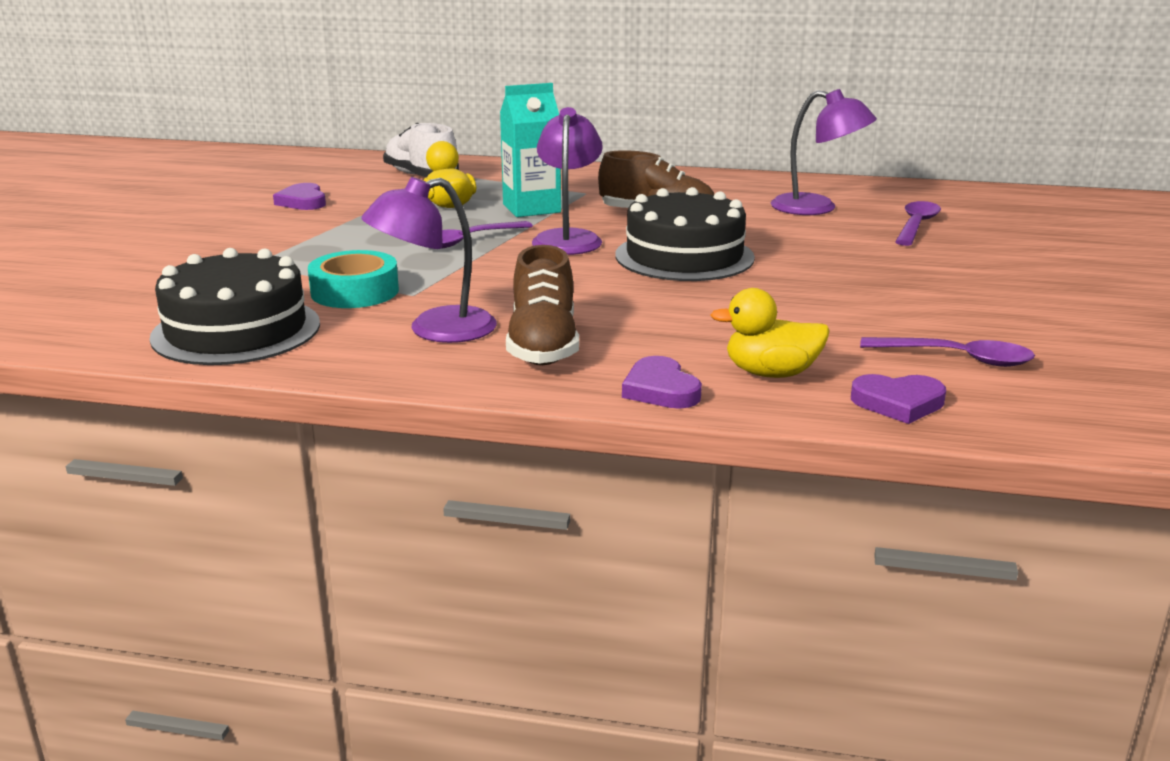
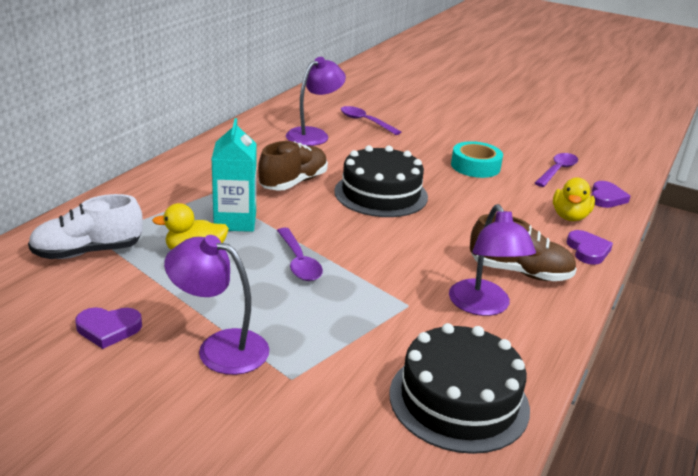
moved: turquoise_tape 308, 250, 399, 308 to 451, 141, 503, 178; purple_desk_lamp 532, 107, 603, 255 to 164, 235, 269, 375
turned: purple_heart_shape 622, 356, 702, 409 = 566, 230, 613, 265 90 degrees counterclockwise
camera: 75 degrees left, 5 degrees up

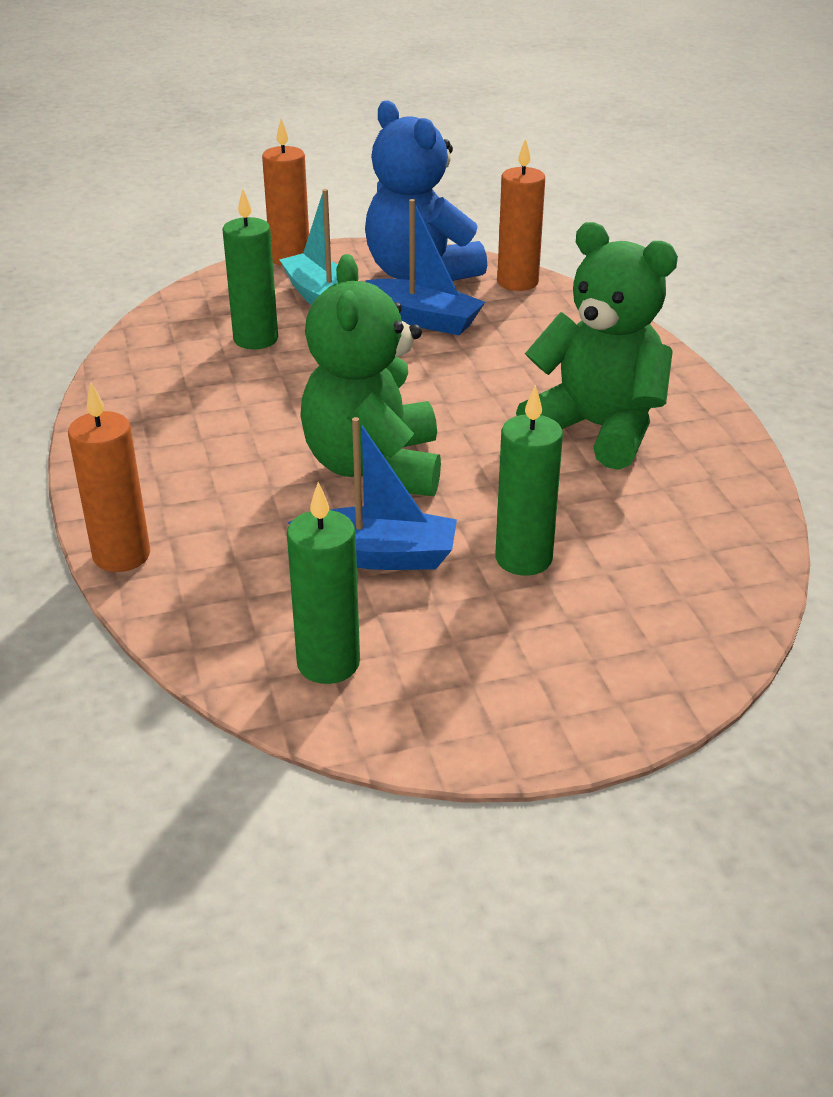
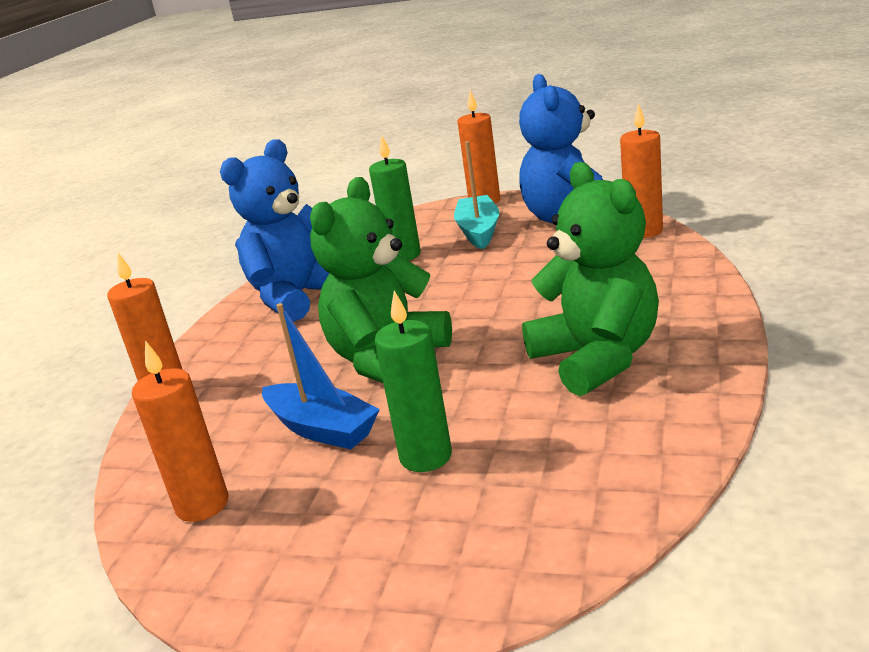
removed: royal_blue_toy_boat 365, 199, 485, 335
added: royal_blue_teddy_bear 220, 139, 329, 322
recoloured: leaf-green_wax_candle 287, 482, 360, 684 to bright_orange_wax_candle 132, 340, 229, 522
camera: 35 degrees right, 10 degrees down

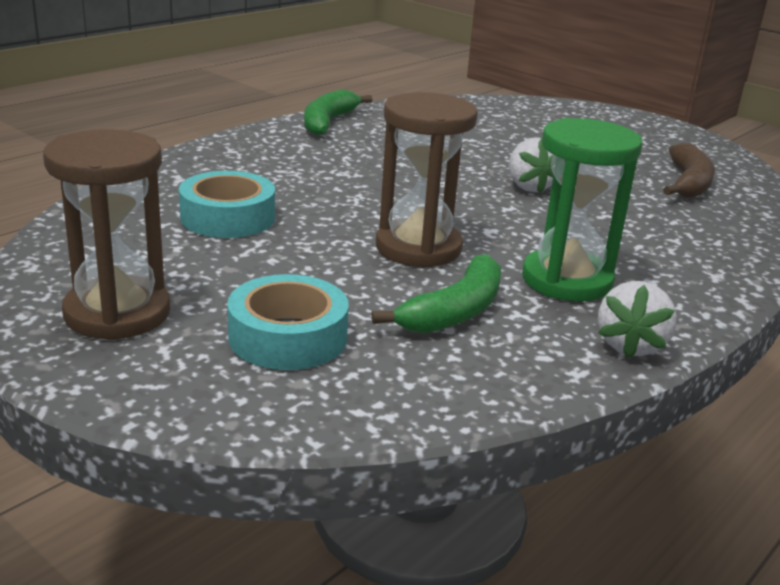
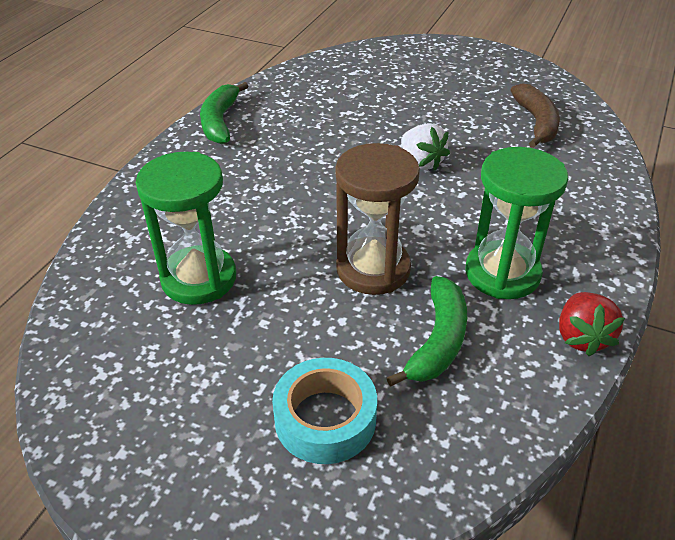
removed: brown_sandglass 43, 129, 170, 340
replaced: turquoise_tape 179, 171, 275, 238 to leaf-green_sandglass 136, 152, 236, 305
recoloured: white_toy_strawberry 598, 281, 677, 359 to scarlet_toy_strawberry 559, 292, 625, 356
camera: 15 degrees left, 15 degrees up

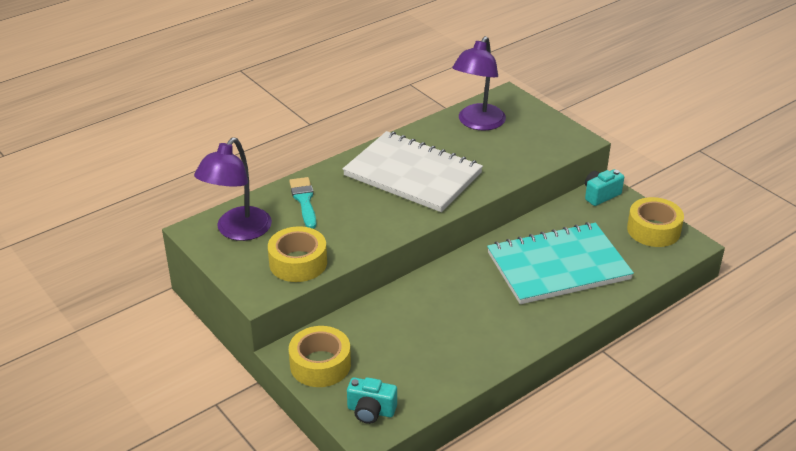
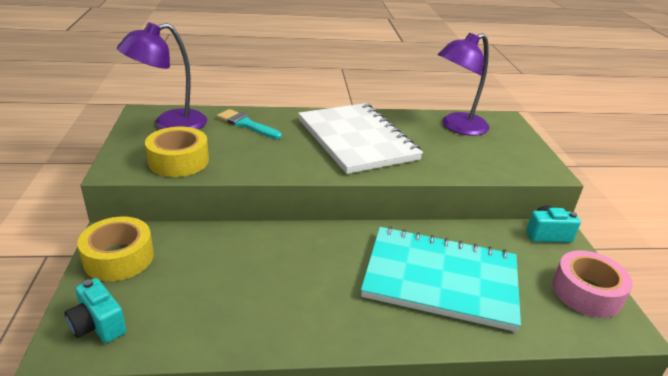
recoloured: bright_yellow_tape 627, 197, 684, 247 to pink_tape 552, 250, 633, 318
turned: turquoise_paintbrush 289, 177, 316, 229 = 217, 109, 282, 139 75 degrees counterclockwise
camera: 30 degrees right, 5 degrees down

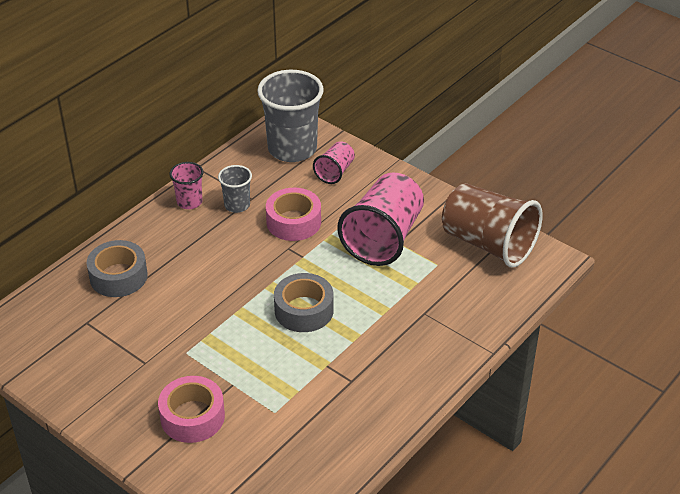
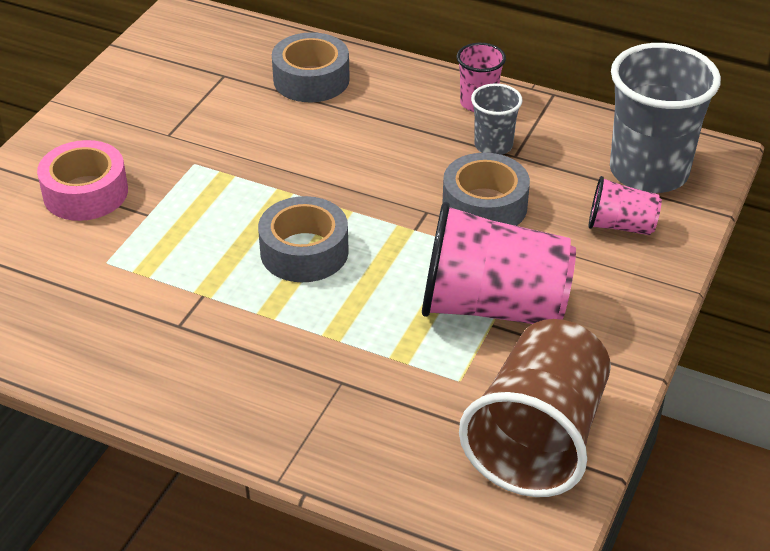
recoloured: pink_tape 266, 188, 321, 241 to ash-grey_tape 443, 153, 530, 226
camera: 75 degrees right, 0 degrees up

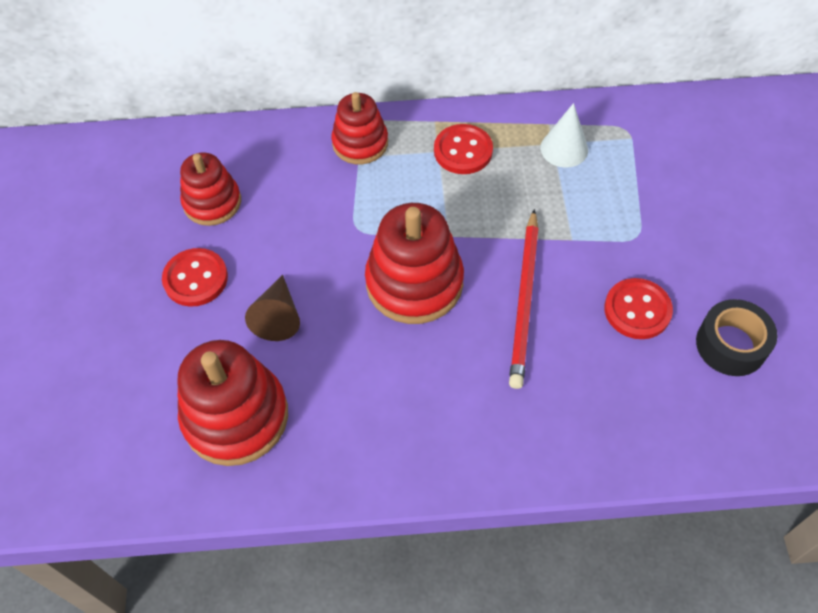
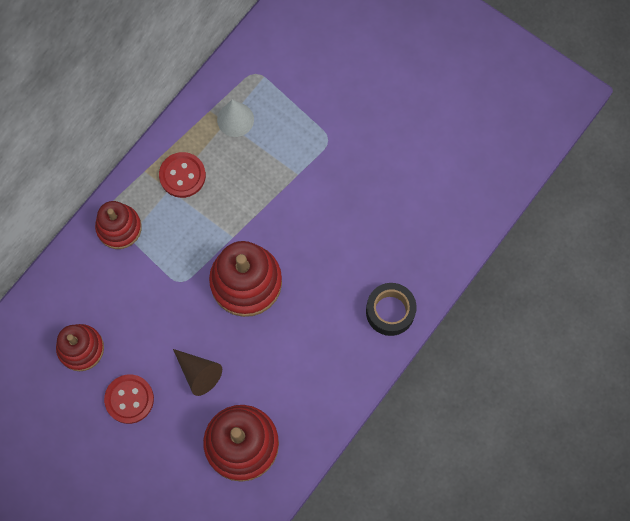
removed: scarlet_lead_pencil 509, 209, 539, 389; scarlet_button 604, 278, 673, 339
moved: ebony_tape 696, 299, 777, 376 to 366, 283, 417, 336
camera: 50 degrees left, 15 degrees up

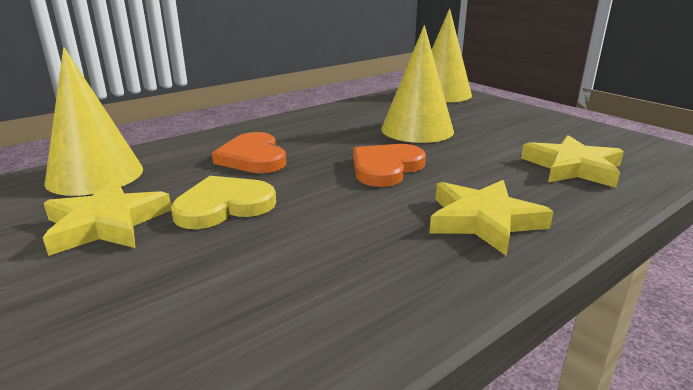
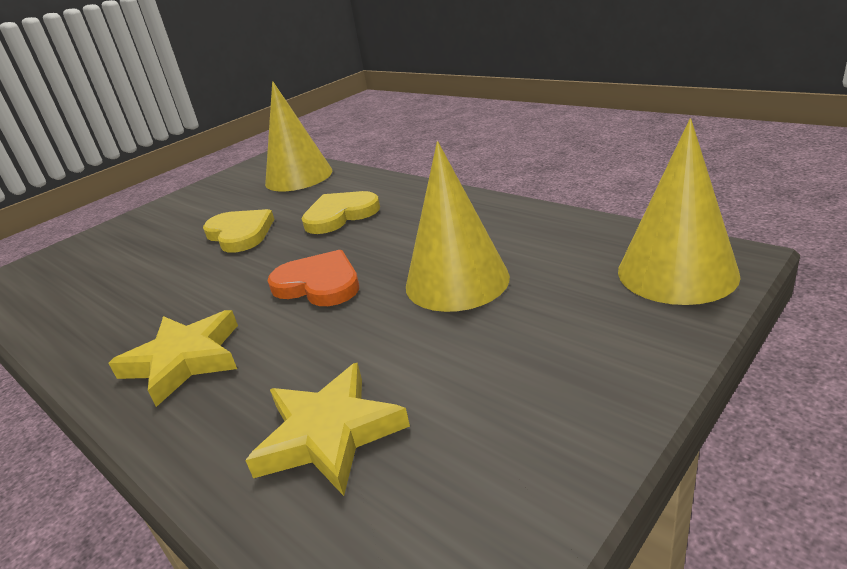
removed: bright_yellow_star 43, 180, 171, 256
recoloured: bright_orange_heart_shape 212, 132, 286, 173 to bright_yellow_heart_shape 302, 191, 380, 234
camera: 85 degrees right, 5 degrees up

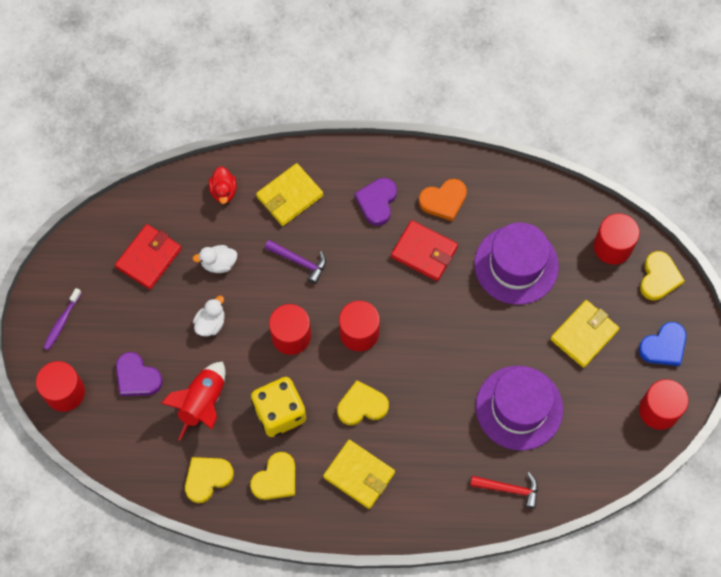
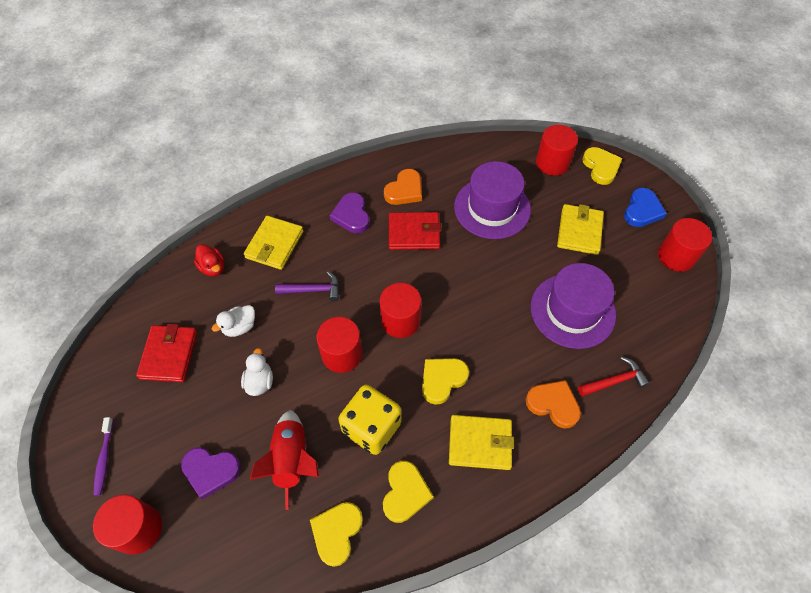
added: bright_orange_heart_shape 526, 380, 581, 428
camera: 30 degrees left, 10 degrees down

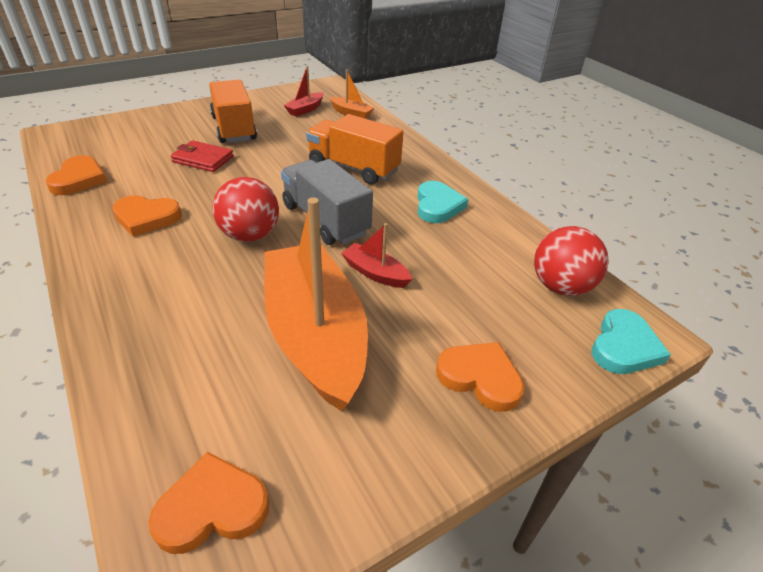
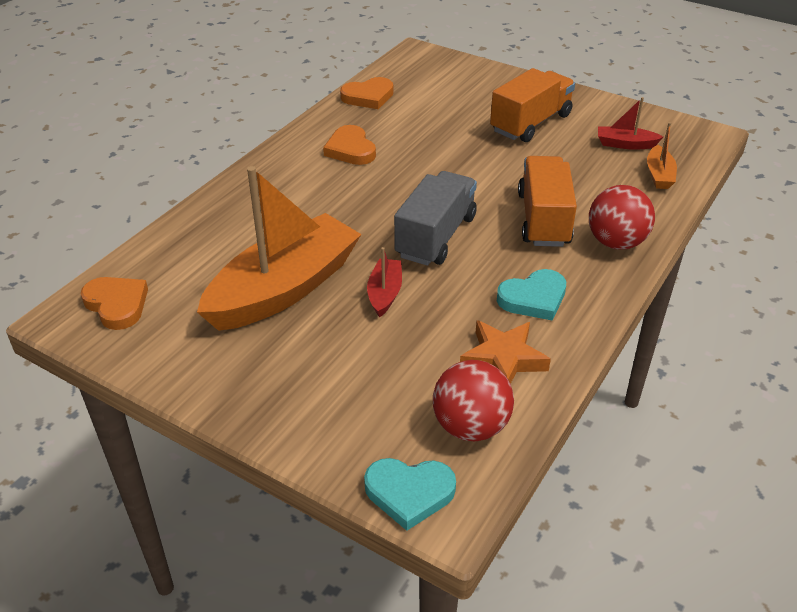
removed: scarlet_card_wallet 170, 140, 234, 172; bright_orange_heart_shape 436, 342, 524, 412
added: bright_orange_star 460, 320, 551, 384
moved: scarlet_ball 213, 177, 279, 242 to 589, 185, 655, 250
camera: 65 degrees right, 0 degrees up

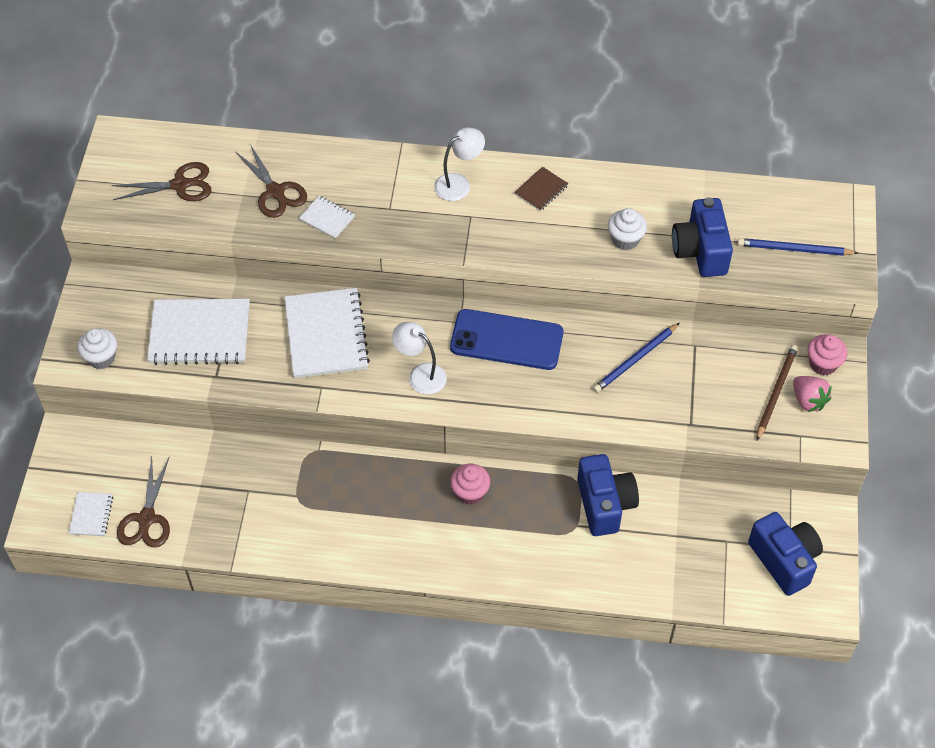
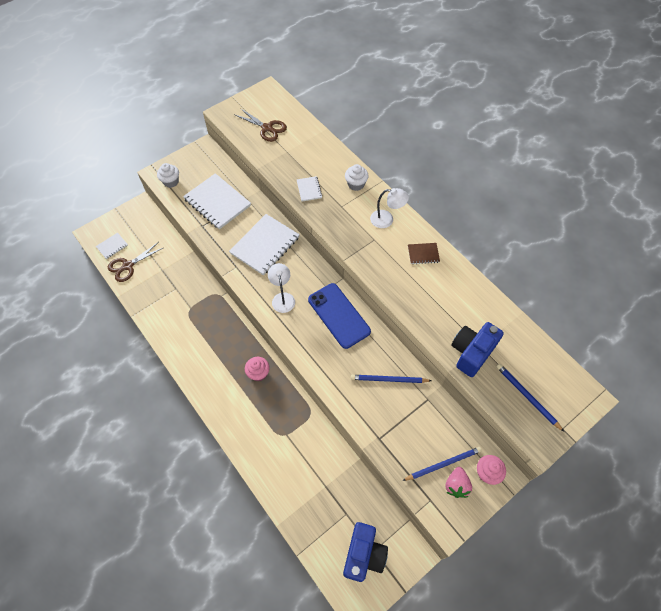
removed: brown_shears 236, 144, 307, 218; royal_blue_camera 577, 454, 639, 536
moved: white_cupcake 608, 208, 647, 250 to 345, 164, 369, 191
recoloured: brown_lead_pencil 757, 345, 798, 440 to royal_blue_lead_pencil 402, 447, 482, 481
camera: 45 degrees right, 5 degrees up

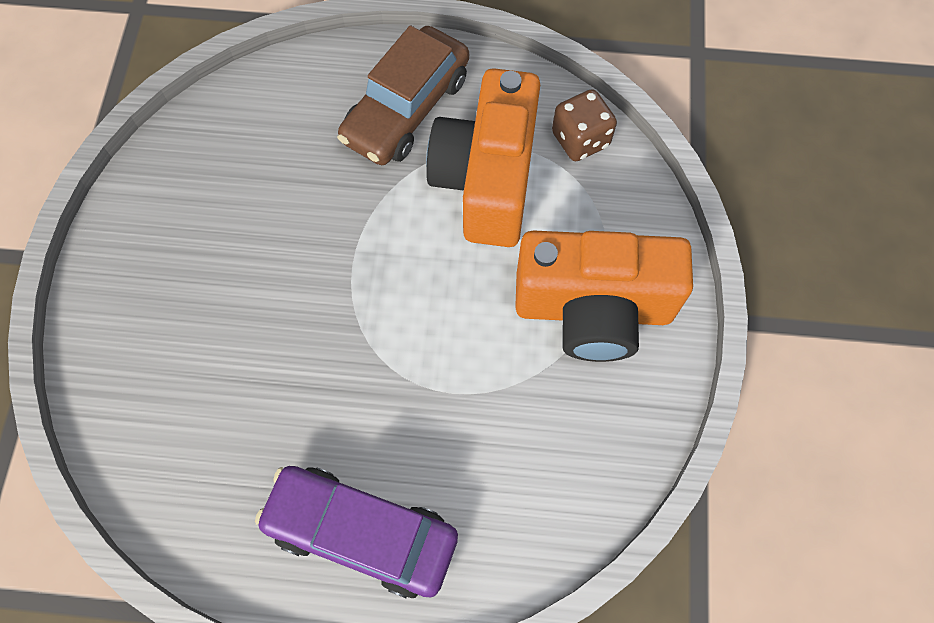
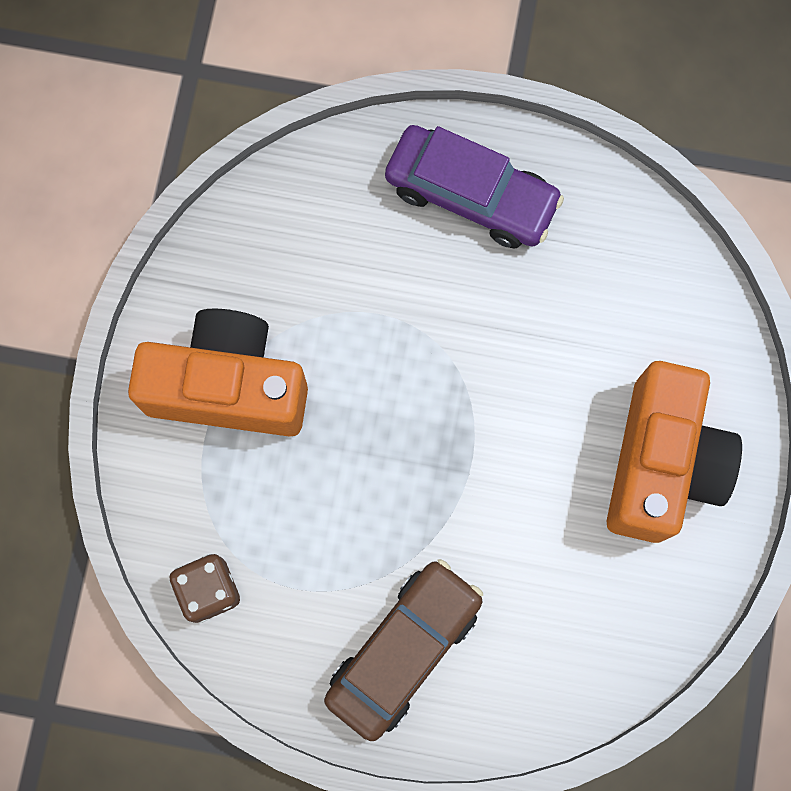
moved: bright_orange_camera 426, 68, 540, 247 to 607, 361, 742, 543
camera: 175 degrees left, 10 degrees up

